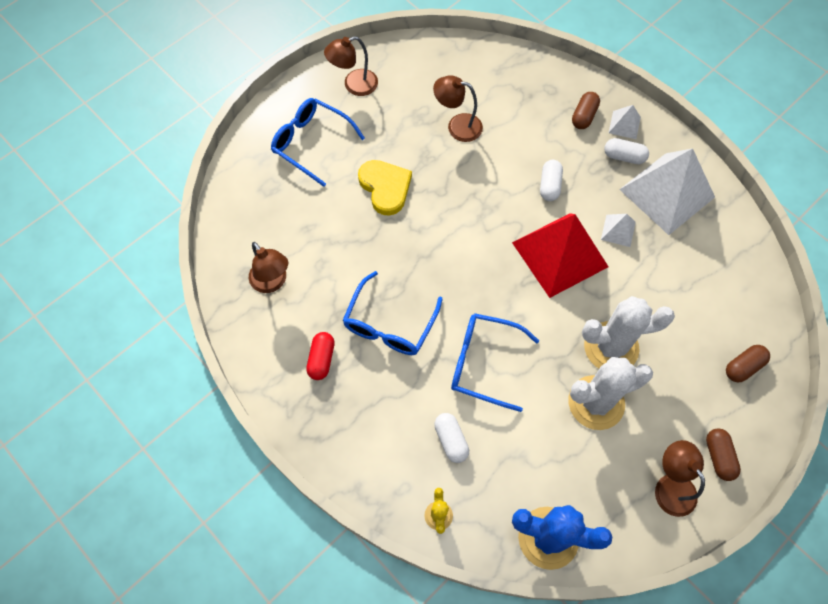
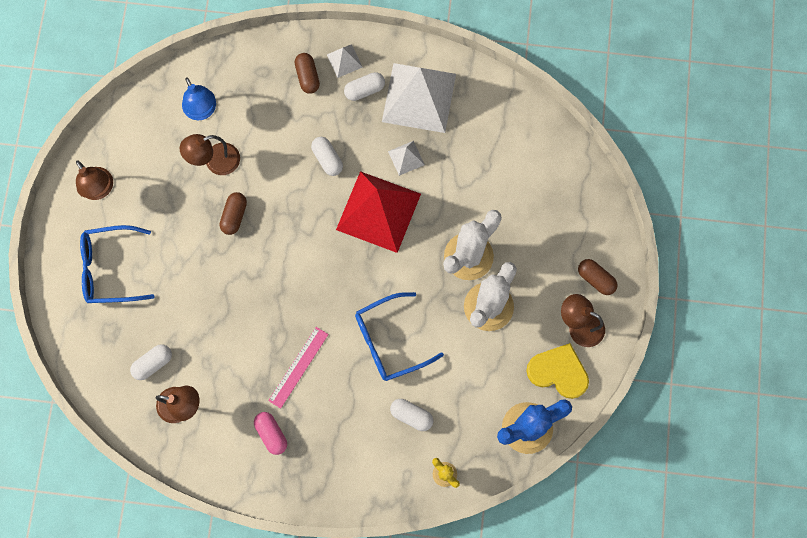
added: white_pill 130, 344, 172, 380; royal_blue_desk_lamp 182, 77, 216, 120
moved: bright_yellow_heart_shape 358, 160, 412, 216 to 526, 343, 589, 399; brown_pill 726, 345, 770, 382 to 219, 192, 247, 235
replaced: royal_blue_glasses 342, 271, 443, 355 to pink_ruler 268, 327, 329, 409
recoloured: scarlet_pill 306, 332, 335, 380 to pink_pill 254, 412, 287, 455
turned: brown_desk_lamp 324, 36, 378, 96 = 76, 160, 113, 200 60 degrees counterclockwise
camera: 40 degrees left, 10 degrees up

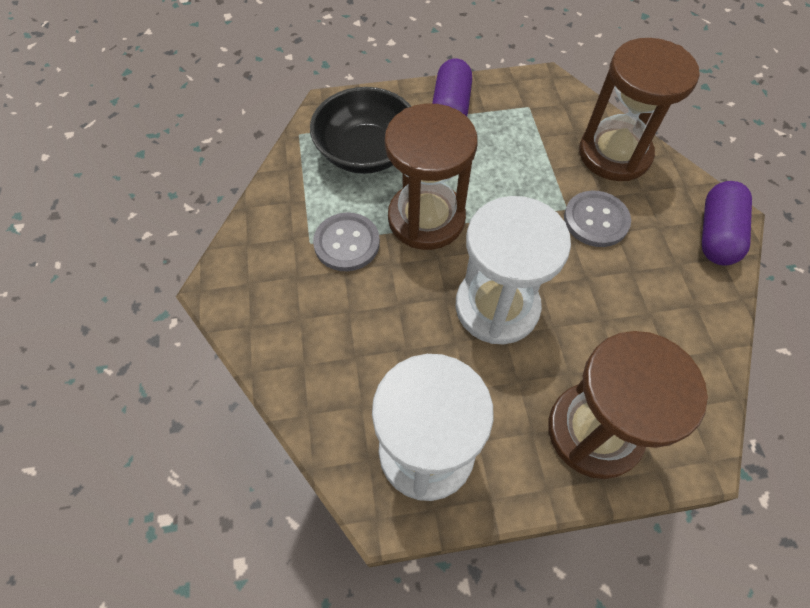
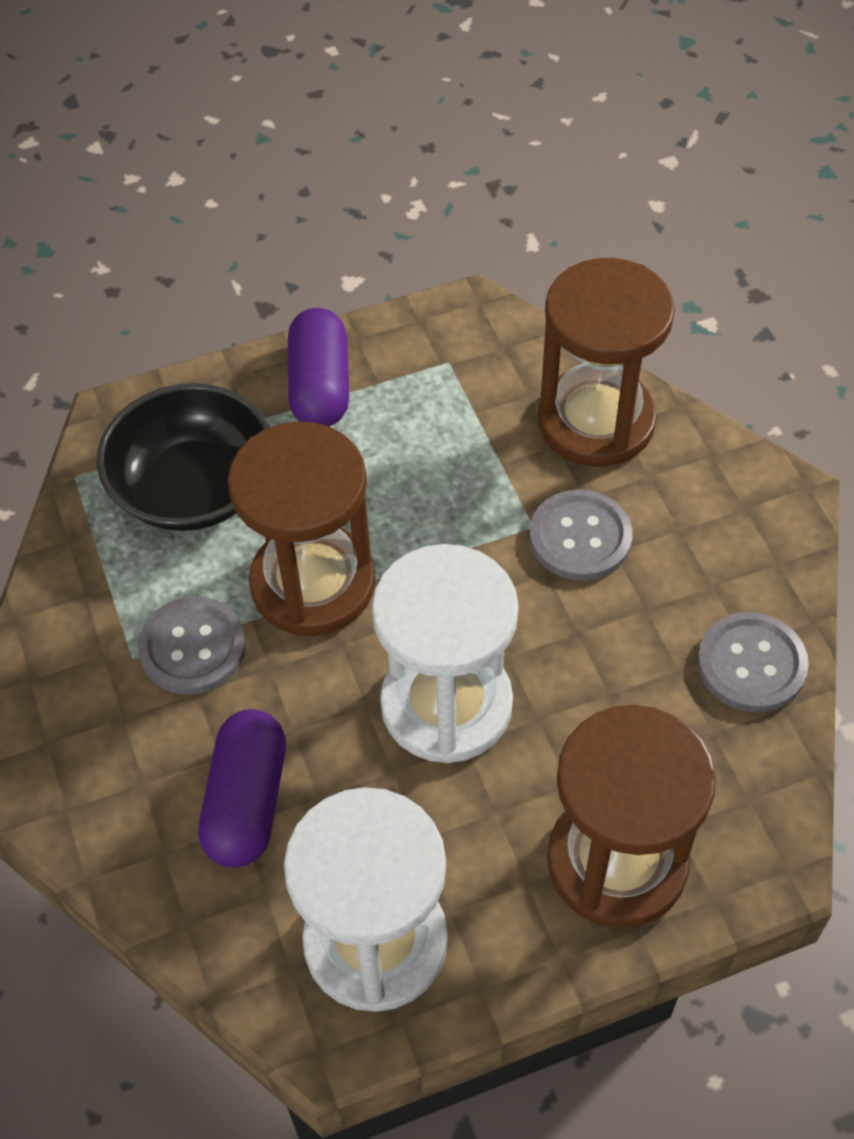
added: ash-grey_button 697, 612, 809, 712
moved: purple_pill 702, 181, 752, 265 to 198, 709, 286, 868
camera: 10 degrees left, 5 degrees down

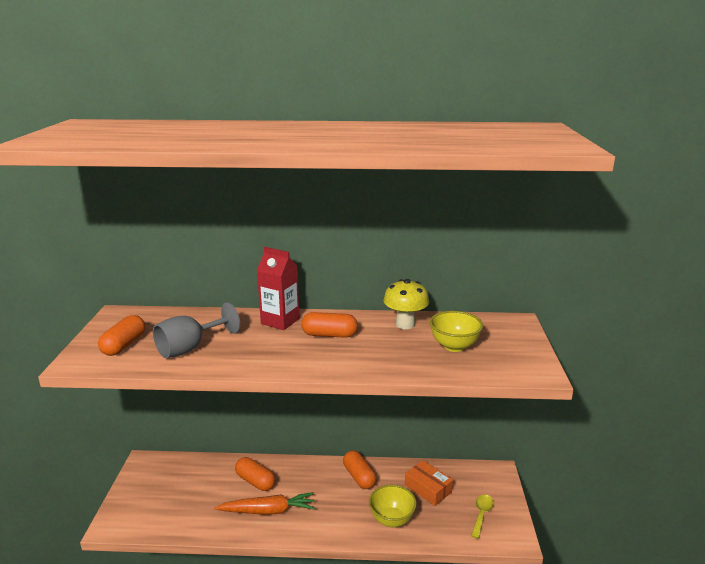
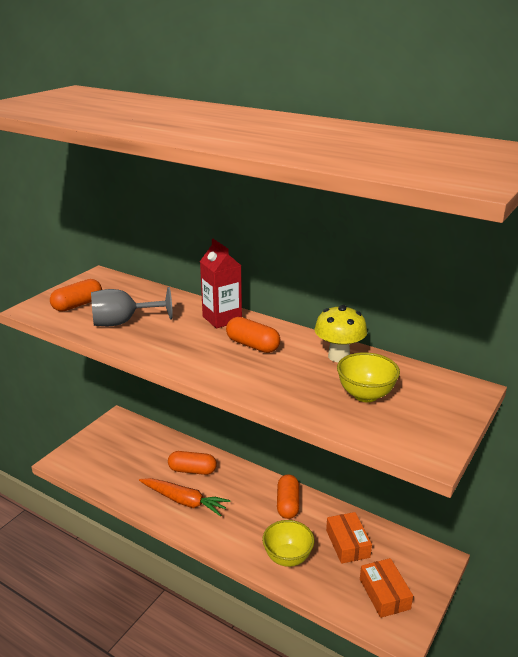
replaced: bright_yellow_spoon 471, 494, 494, 539 to bright_orange_parcel 360, 558, 413, 618
turned: bright_orange_pill 235, 457, 275, 491 = 168, 451, 217, 475 60 degrees counterclockwise
camera: 30 degrees right, 5 degrees up

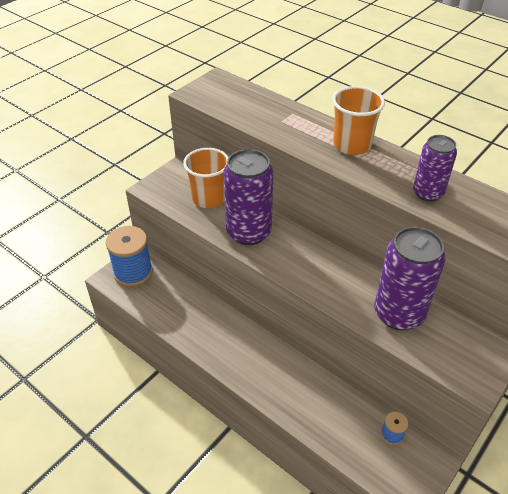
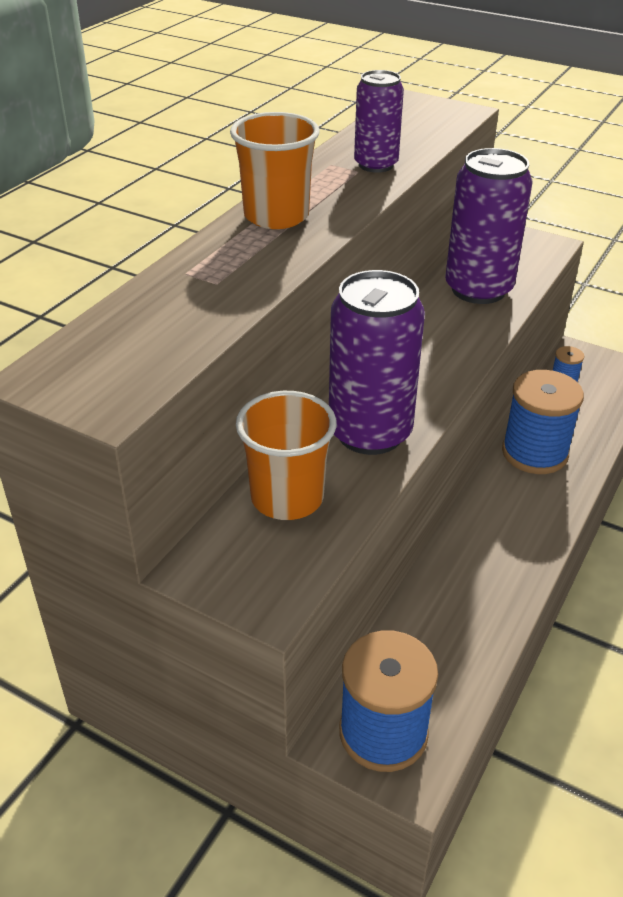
added: royal_blue_bobbin 502, 370, 584, 474
camera: 100 degrees left, 5 degrees down

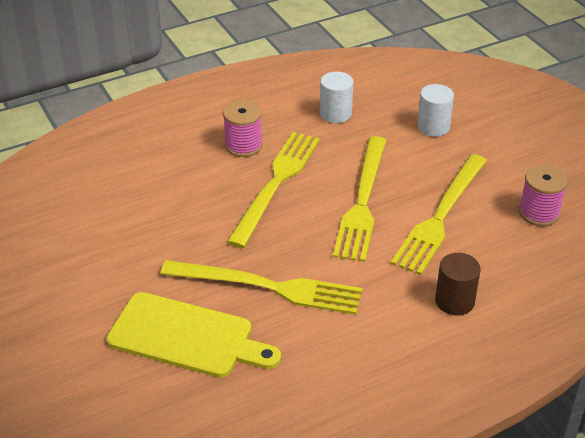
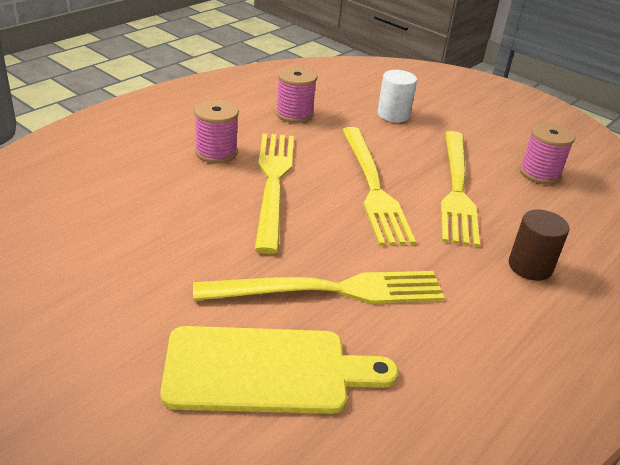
replaced: white_cylinder 320, 72, 353, 123 to pink_bobbin 275, 66, 317, 123
camera: 25 degrees left, 5 degrees down

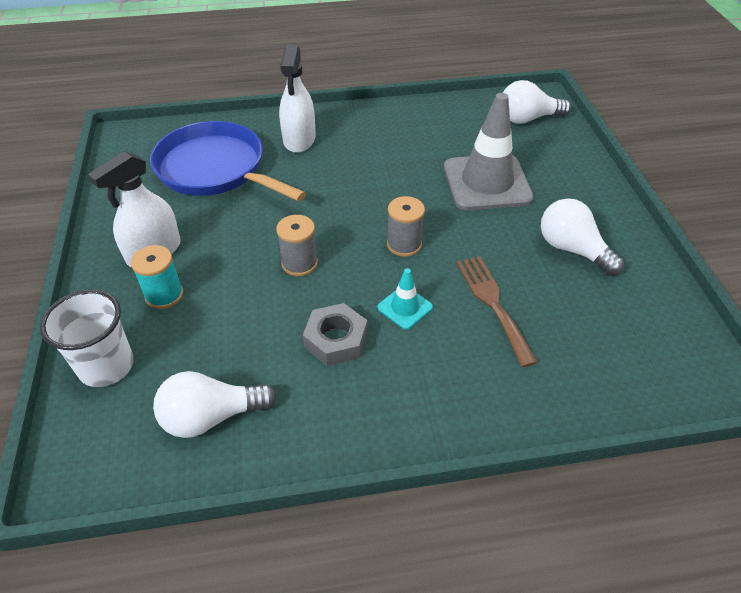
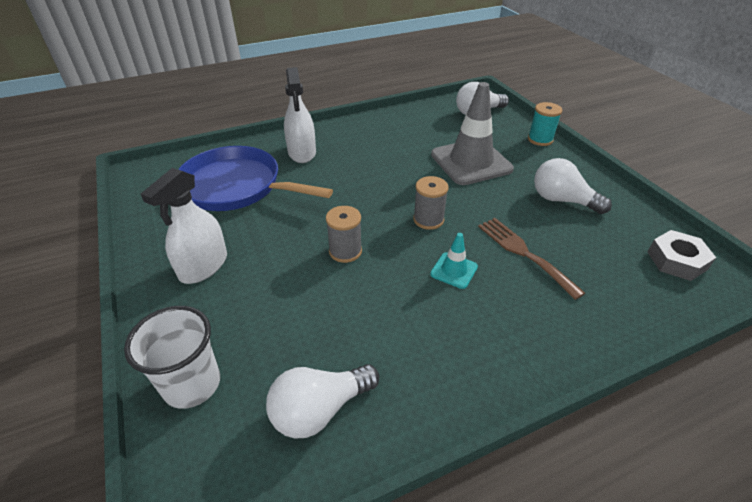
moved: turquoise_bobbin 131, 245, 183, 309 to 528, 102, 562, 146; ash-grey_hexagon_nut 303, 303, 367, 366 to 647, 230, 716, 281
camera: 15 degrees left, 5 degrees down

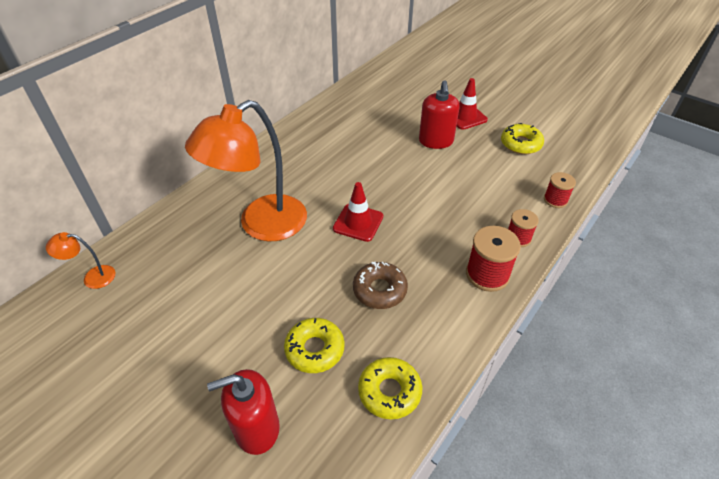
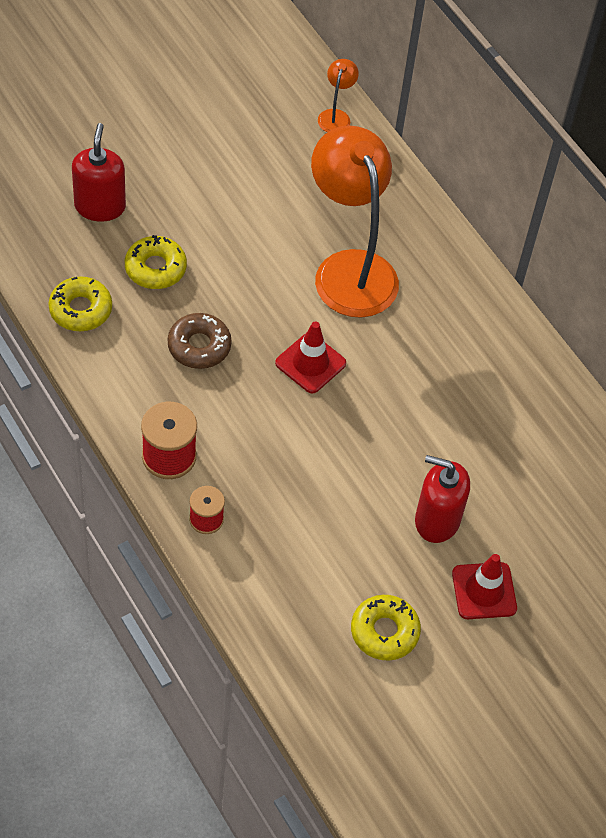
removed: scarlet_bobbin 544, 172, 576, 208
camera: 105 degrees right, 10 degrees up

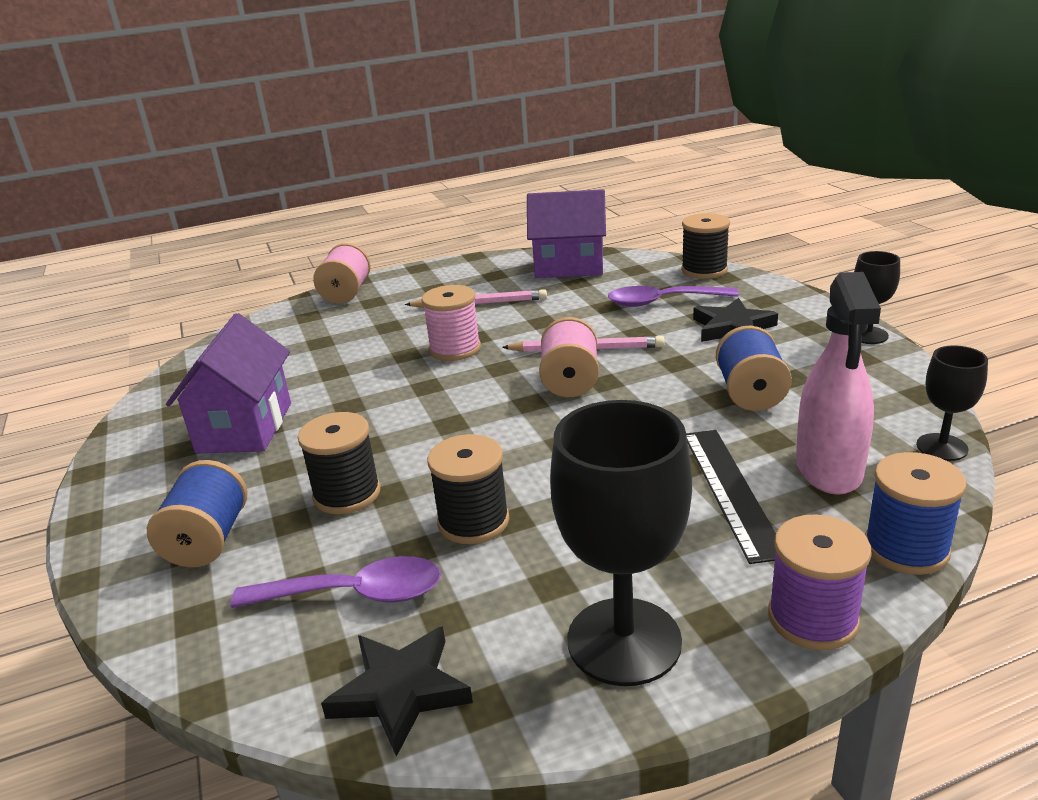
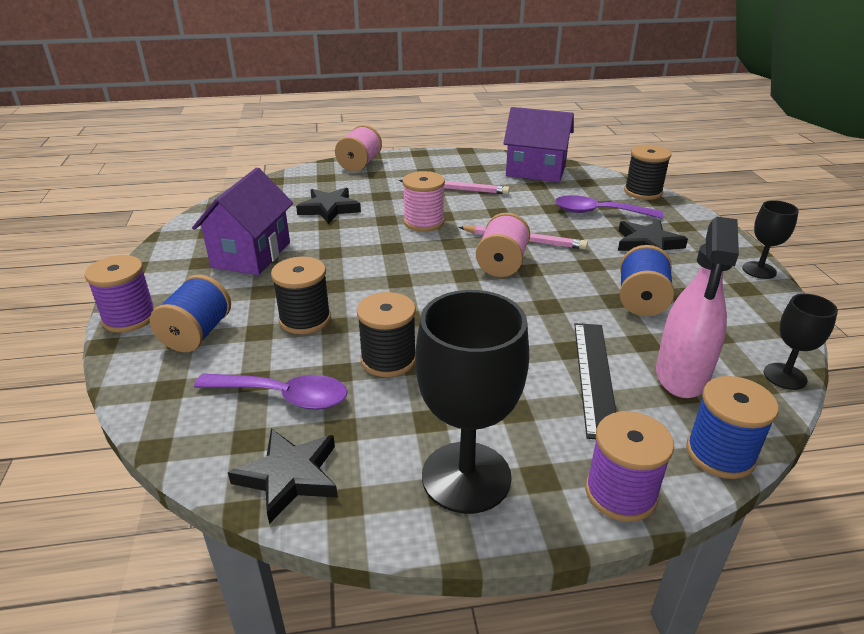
added: purple_bobbin 85, 255, 155, 333; ebony_star 296, 187, 361, 224
camera: 10 degrees right, 5 degrees up

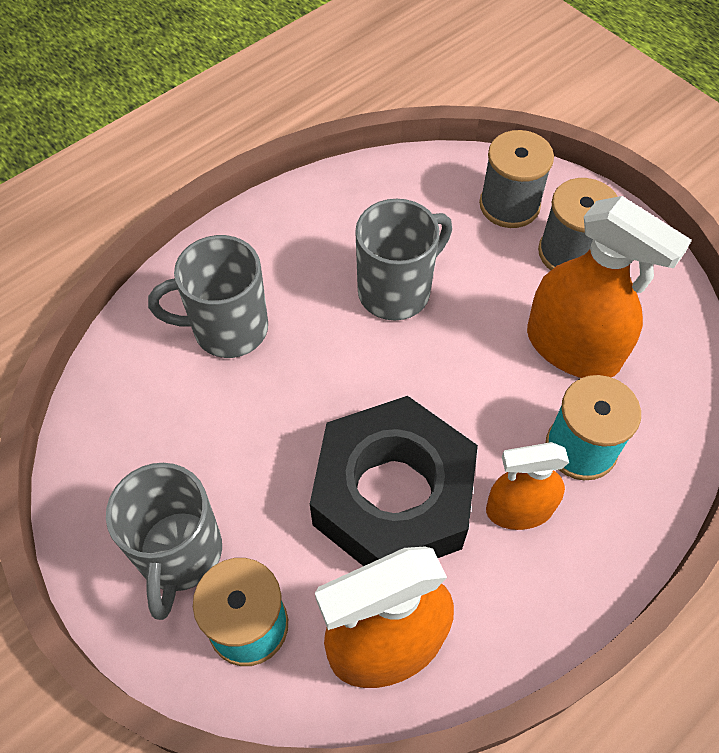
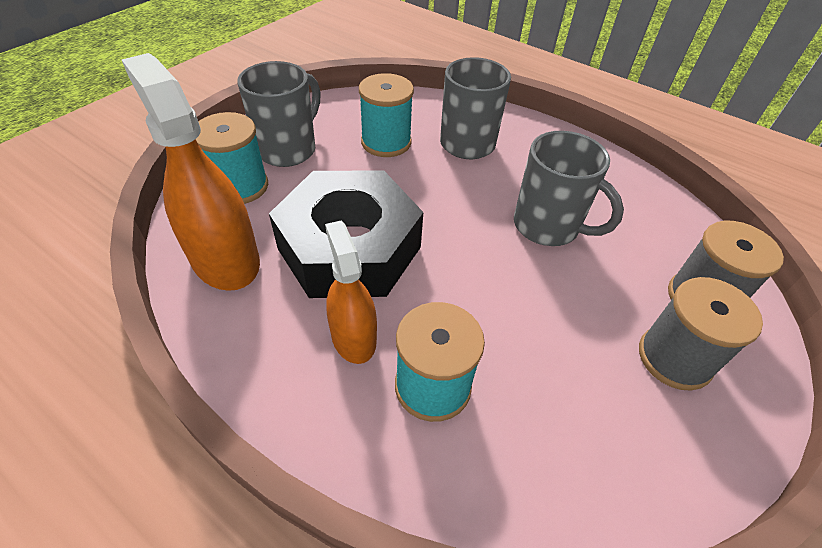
removed: bright_orange_spray_bottle 527, 196, 692, 378
added: turquoise_bobbin 359, 73, 414, 157
turned: ash-grey_mug 106, 463, 222, 620 = 238, 61, 321, 167 135 degrees clockwise
camera: 75 degrees right, 10 degrees down

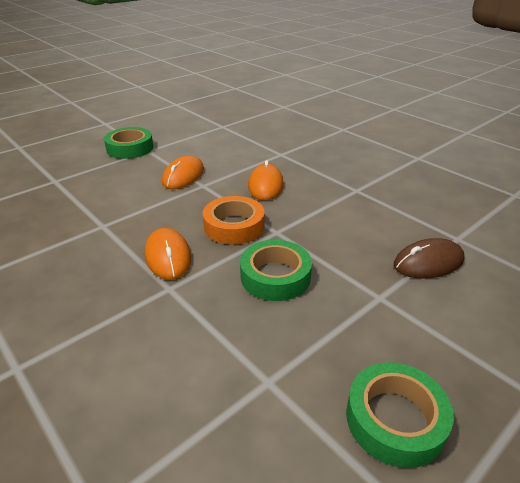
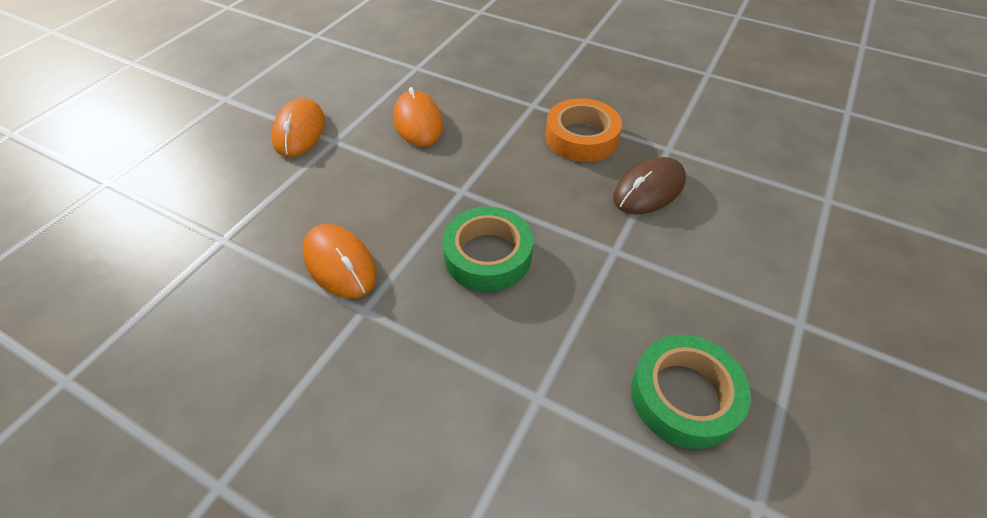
removed: leaf-green_tape 104, 127, 153, 159
moved: bright_orange_tape 203, 196, 265, 245 to 545, 98, 622, 162
camera: 20 degrees left, 15 degrees up

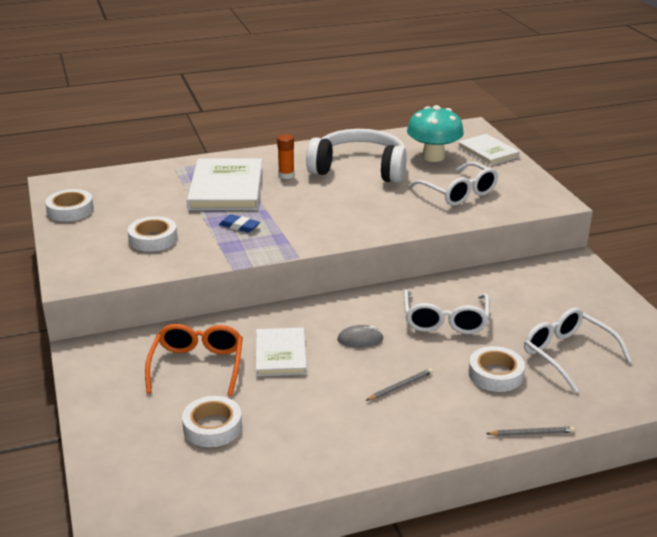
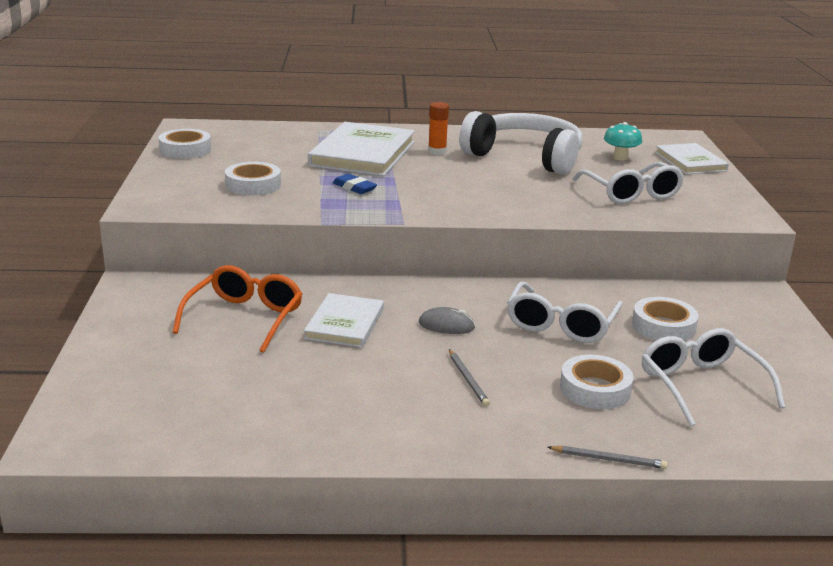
moved: white_tape 182, 396, 242, 447 to 632, 297, 699, 341
turned: ash-grey_lead_pencil 365, 368, 433, 401 = 449, 349, 490, 406 90 degrees clockwise
resized: turquoise_mushroom 407, 105, 464, 162 = 604, 122, 642, 160 x0.56
camera: 15 degrees right, 5 degrees down

